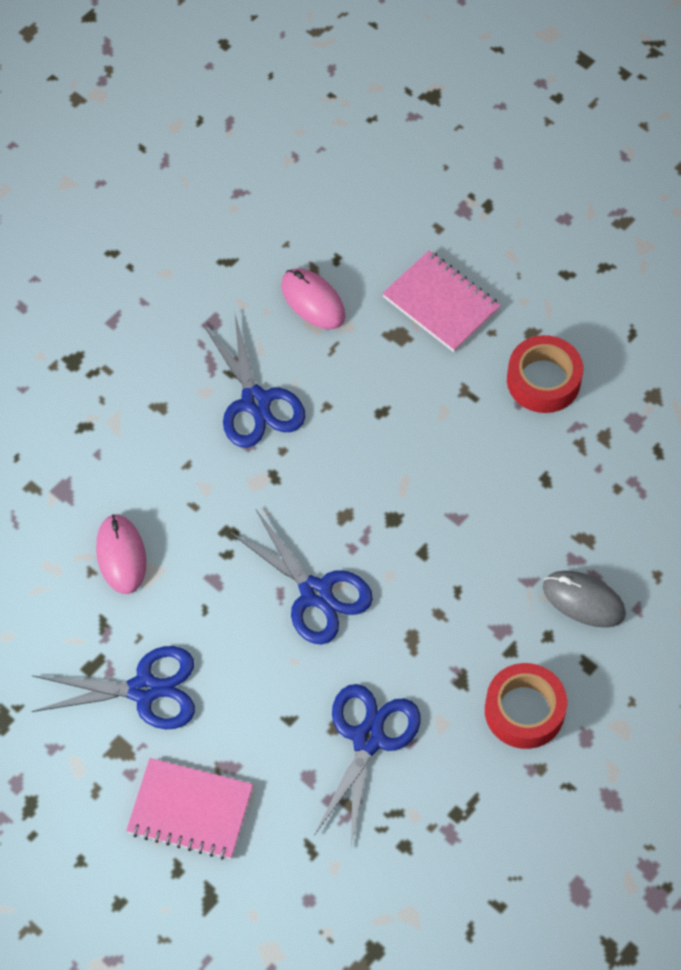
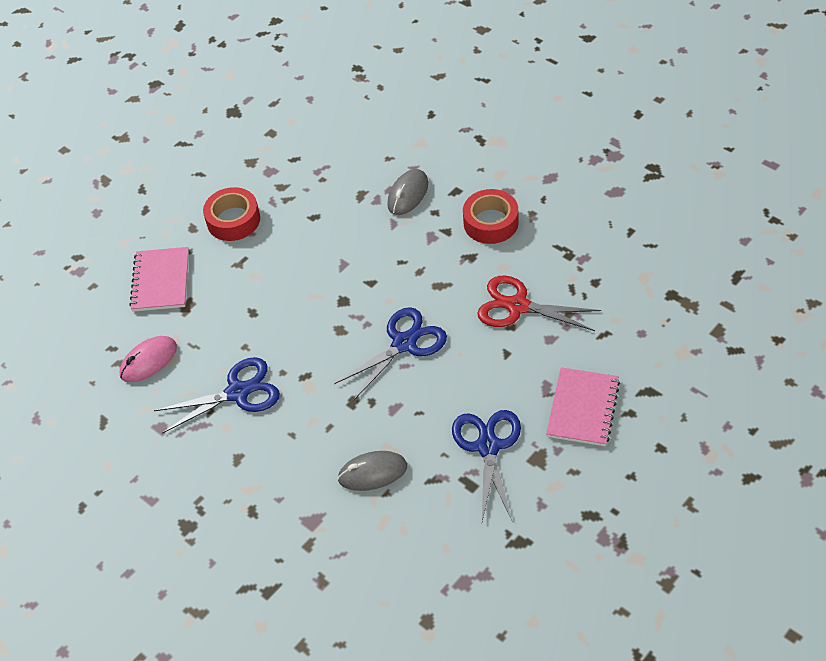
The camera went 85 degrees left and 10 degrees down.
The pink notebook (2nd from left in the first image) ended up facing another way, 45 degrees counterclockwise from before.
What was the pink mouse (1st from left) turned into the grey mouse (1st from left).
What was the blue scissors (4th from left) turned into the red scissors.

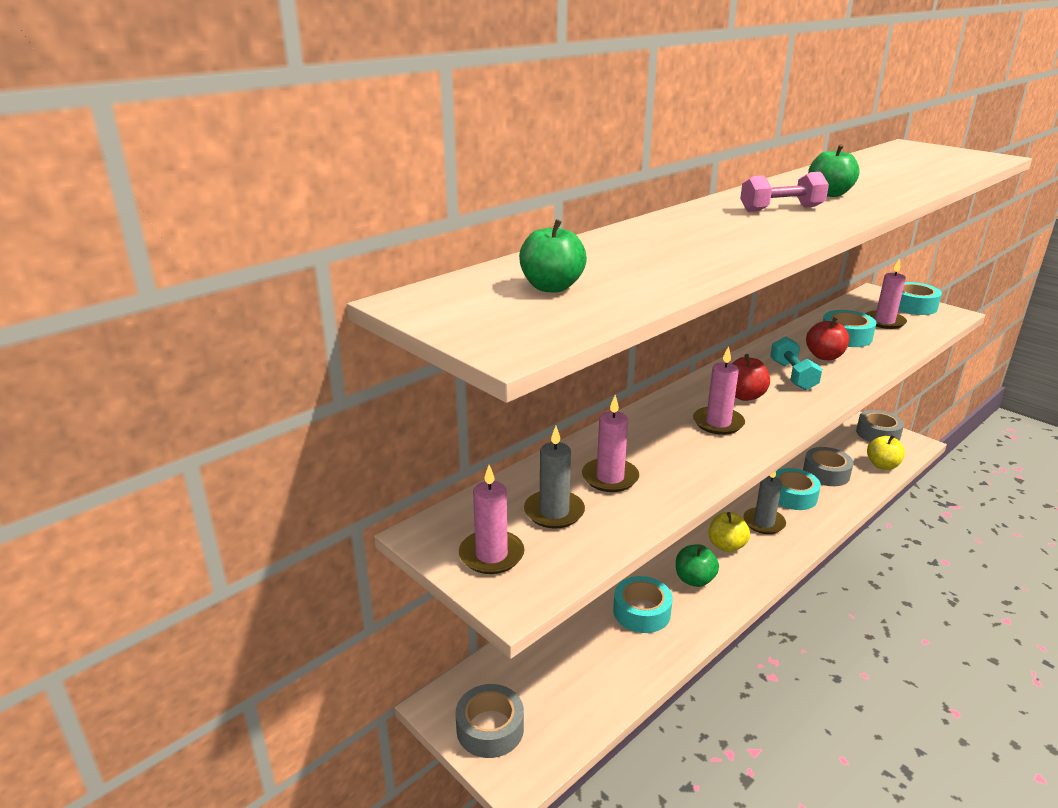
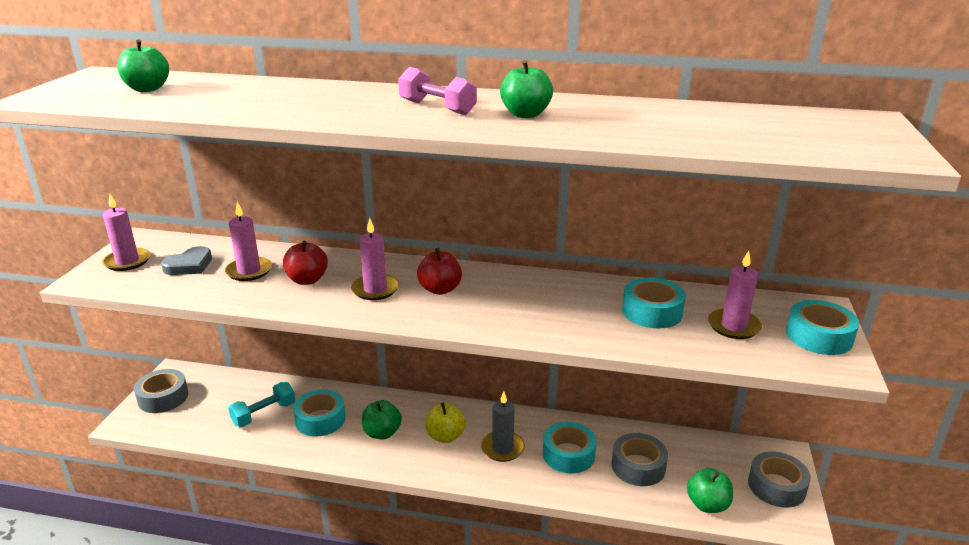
The camera went 55 degrees right and 0 degrees up.
The red apple (2nd from left in the first image) ended up elsewhere.
The turquoise dumbbell ended up elsewhere.
Where the grey candle (1st from left) stood, the grey heart came to stand.
What was the yellow apple (2nd from left) turned into the green apple (4th from left).

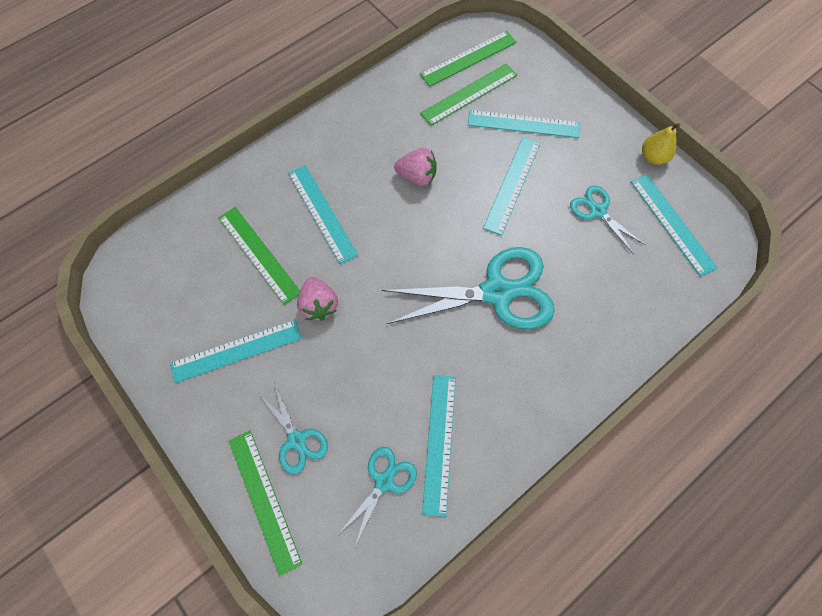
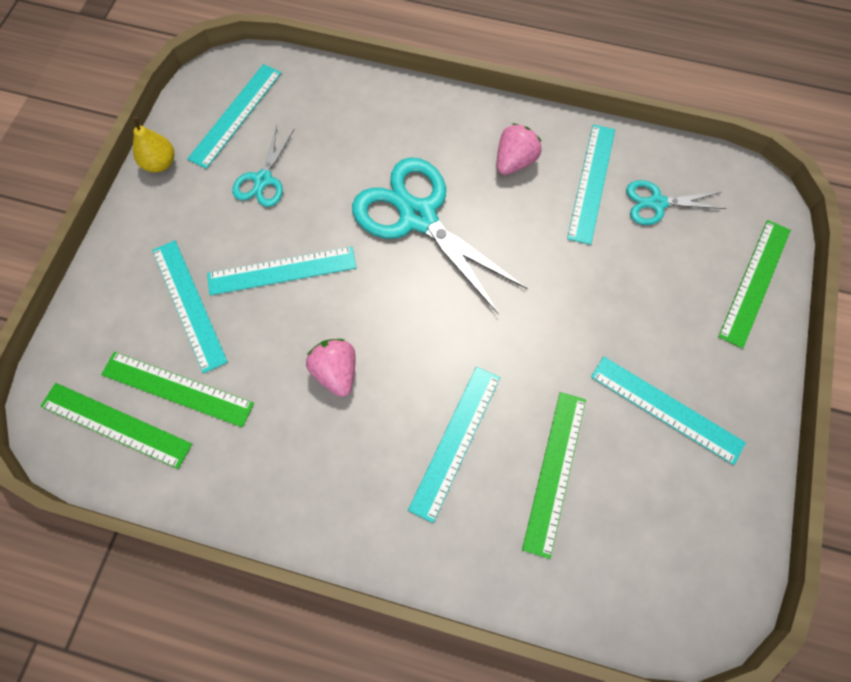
The camera went 125 degrees left and 0 degrees up.
The pink strawberry (1st from left in the first image) ended up elsewhere.
The turquoise ruler (3rd from left in the first image) ended up facing another way, 45 degrees counterclockwise from before.
The second view lost the turquoise scissors (1st from left).

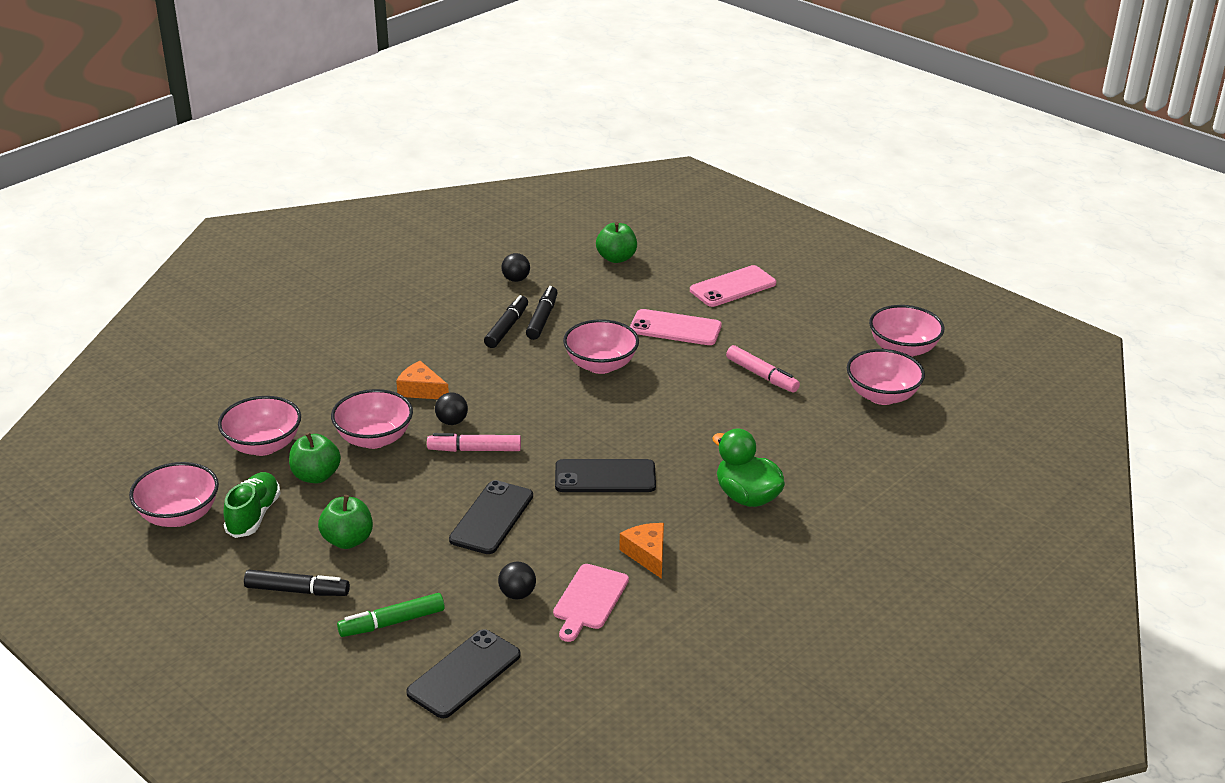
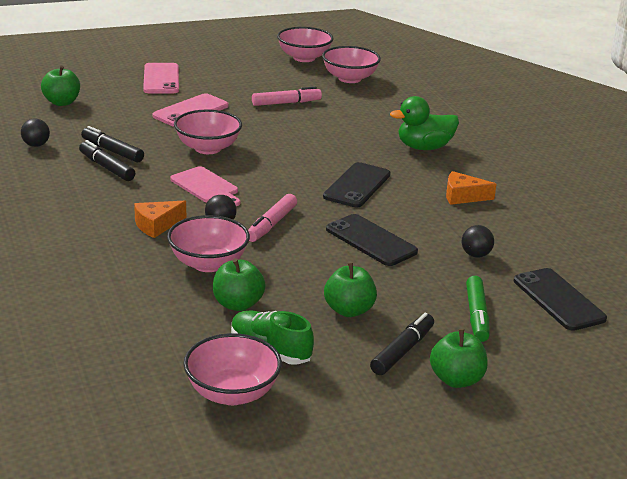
The camera went 65 degrees left and 5 degrees down.
The second view lost the pink bowl (2nd from left).
The pink cutting board ended up elsewhere.
The second view gained the green apple (4th from left).

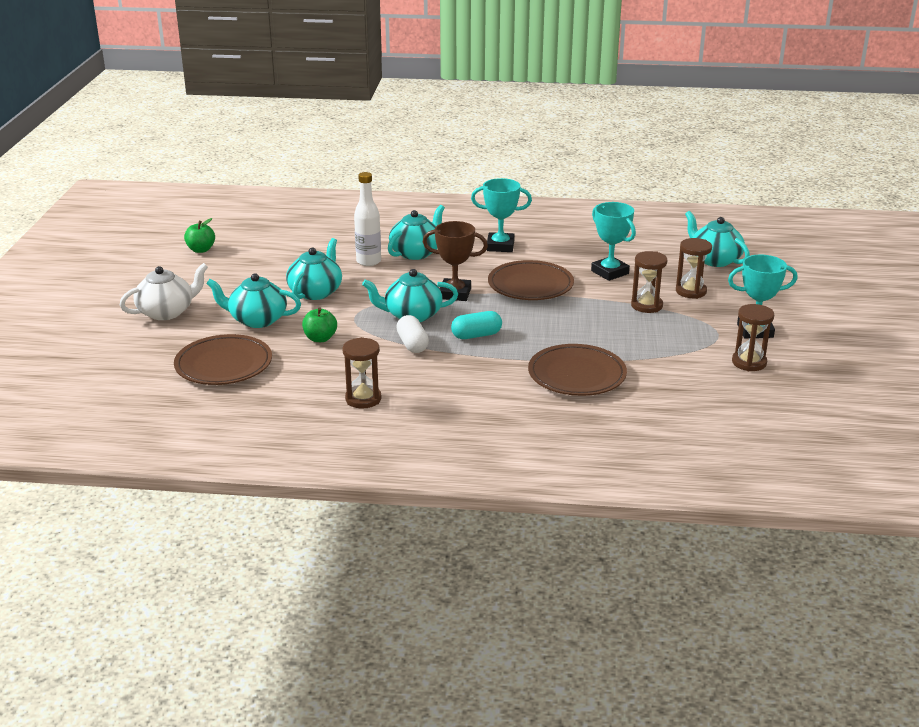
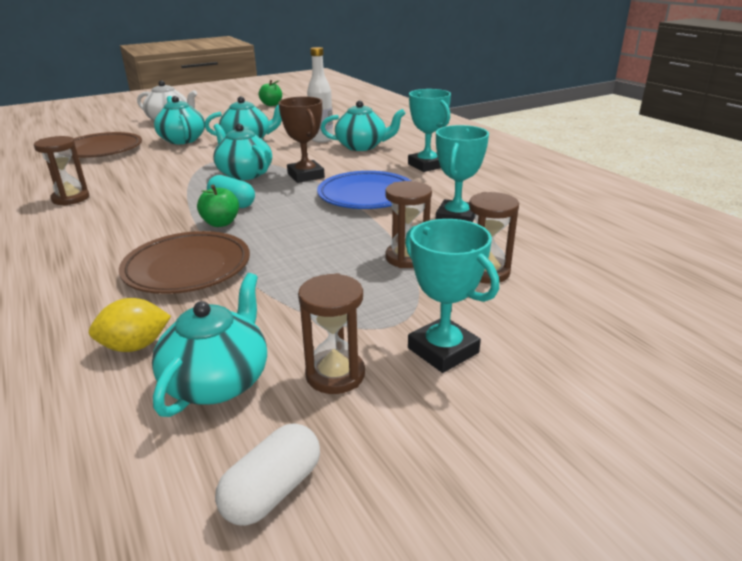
The camera went 55 degrees right and 0 degrees up.
The turquoise teapot (5th from left in the first image) ended up elsewhere.
What was the brown plate (2nd from left) turned into the blue plate.
The green apple (2nd from left in the first image) ended up elsewhere.
The white capsule ended up elsewhere.
The second view gained the yellow lemon.

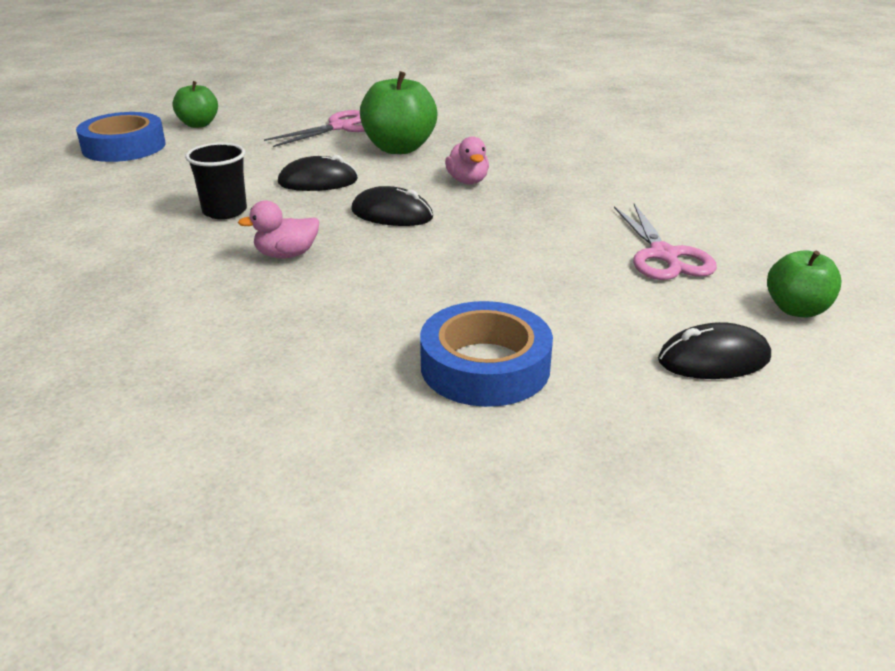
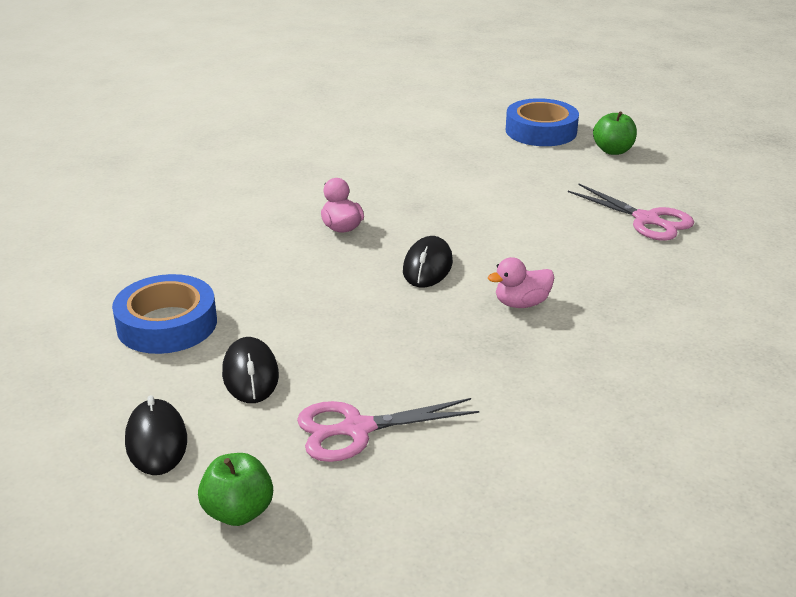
The camera went 85 degrees right and 0 degrees up.
The second view lost the green apple (2nd from left).
The second view lost the black cup.
The black mouse (1st from left in the first image) ended up elsewhere.

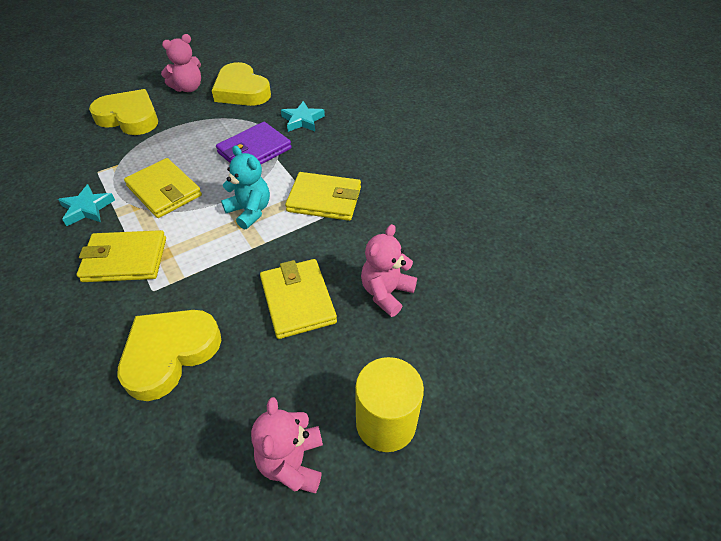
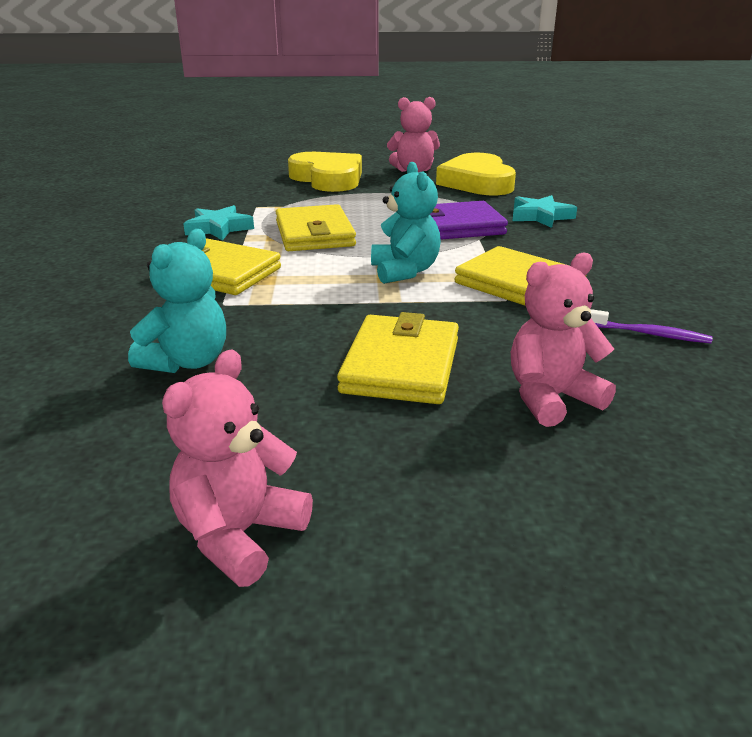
The camera went 30 degrees right and 20 degrees down.
Where the yellow heart (2nd from left) stood, the turquoise teddy bear (1st from left) came to stand.
The second view lost the yellow cylinder.
The second view gained the purple toothbrush.

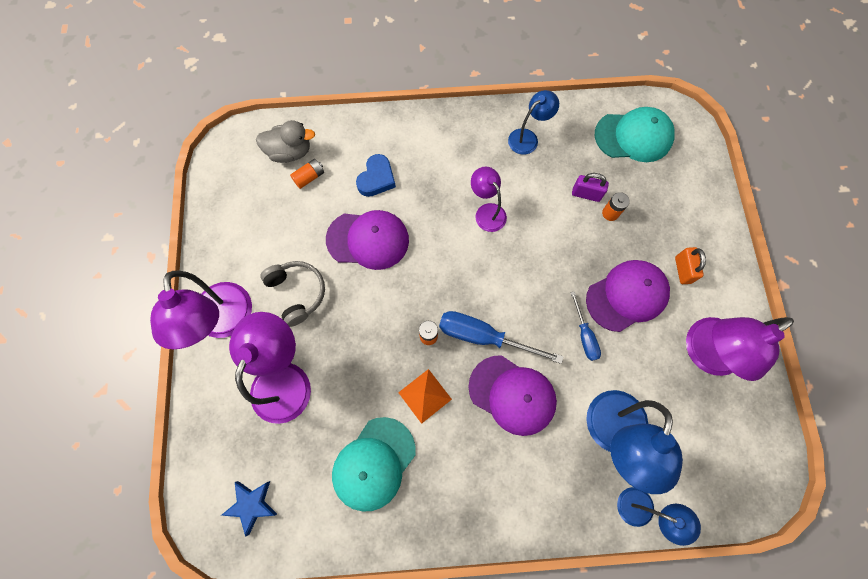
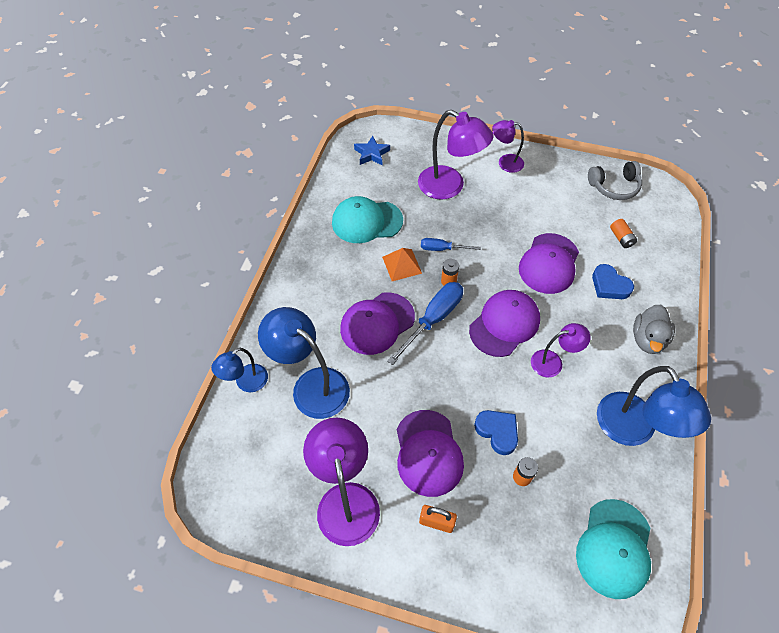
The camera went 110 degrees right and 15 degrees down.
The size of the blue lamp (1st from left in the first image) changed by a factor of 1.75.
The grey duck ended up elsewhere.
The second view lost the purple padlock.
The grey headphones ended up elsewhere.
The size of the purple lamp (1st from left in the first image) changed by a factor of 0.57.
The blue screwdriver (2nd from left) ended up elsewhere.
The turquoise cap (1st from left) ended up facing another way, 60 degrees counterclockwise from before.
The second view gained the purple cap (3rd from left).
The second view gained the blue heart (1st from left).

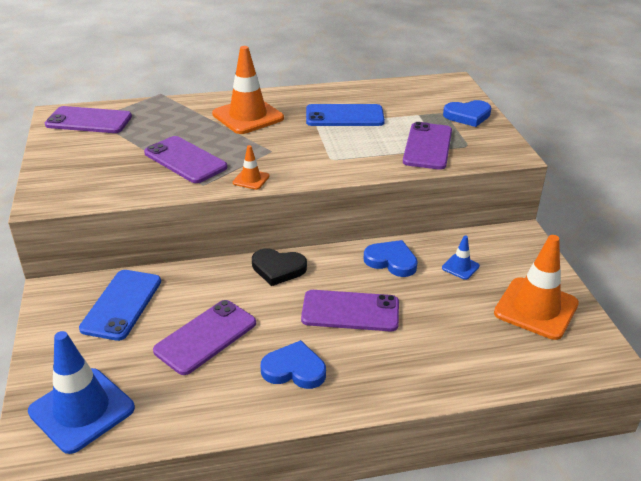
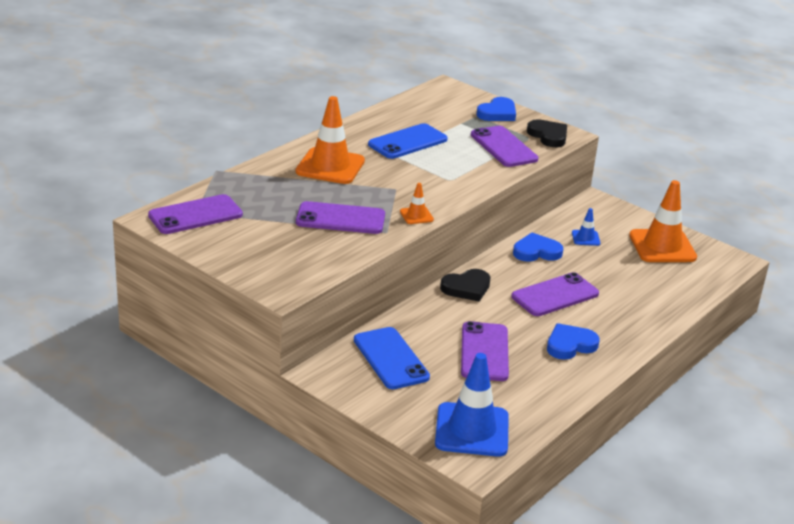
The camera went 40 degrees left and 5 degrees down.
The second view gained the black heart (2nd from left).

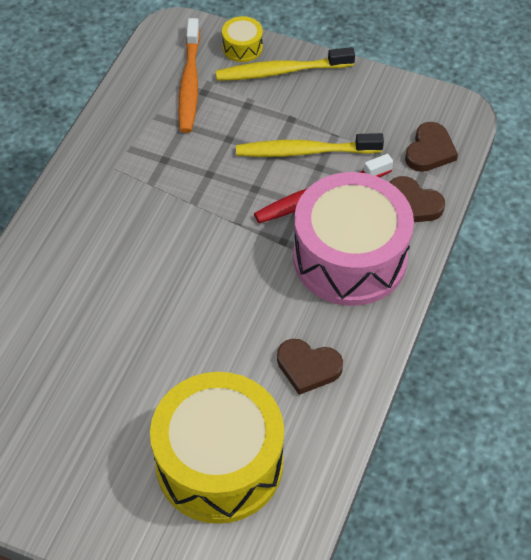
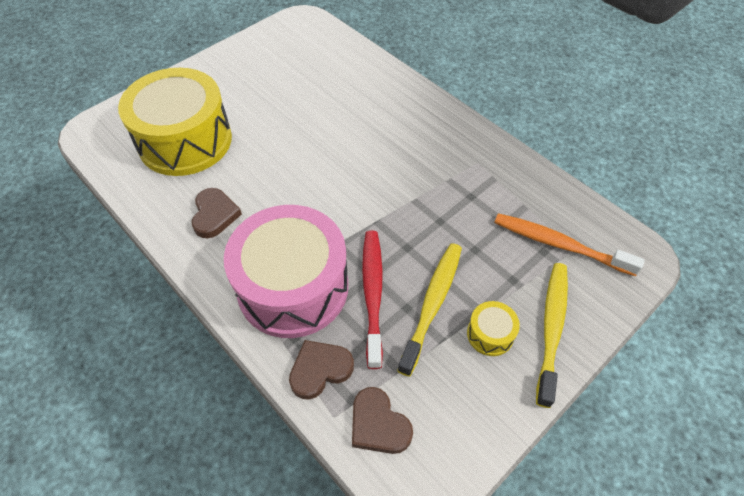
The camera went 115 degrees right and 0 degrees up.
The yellow drum (2nd from left) ended up elsewhere.
The brown heart (1st from left) ended up facing another way, 135 degrees clockwise from before.

